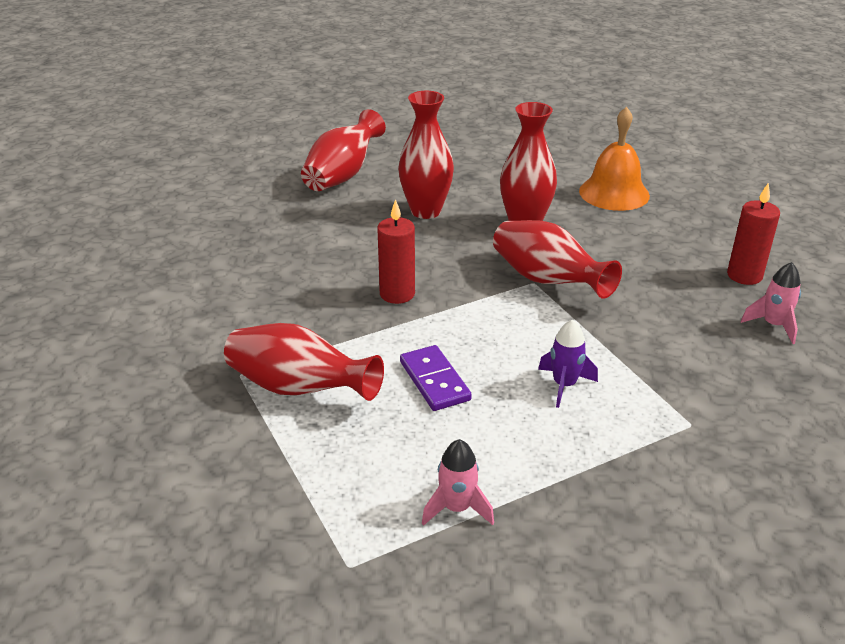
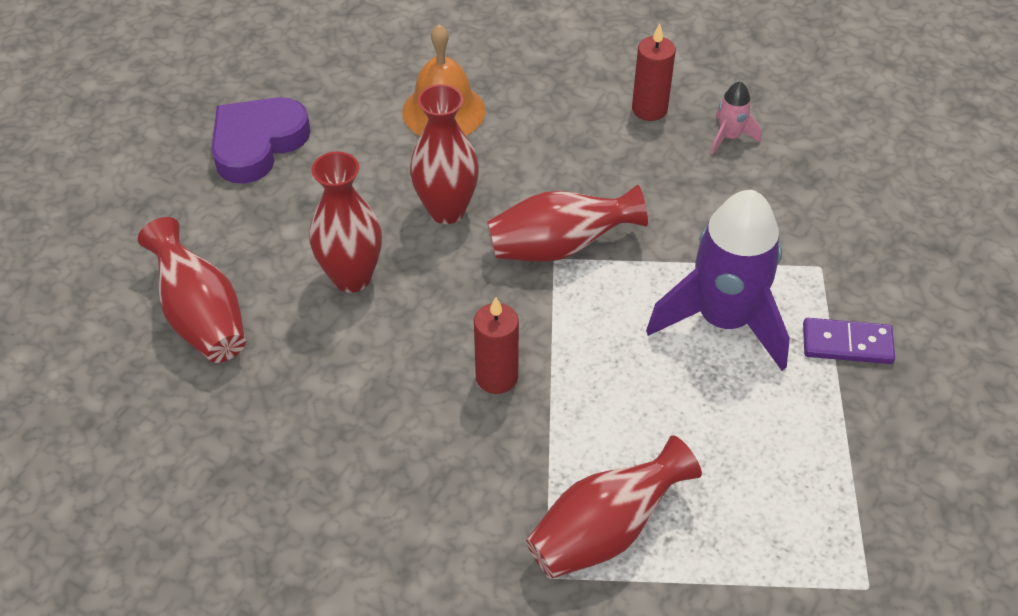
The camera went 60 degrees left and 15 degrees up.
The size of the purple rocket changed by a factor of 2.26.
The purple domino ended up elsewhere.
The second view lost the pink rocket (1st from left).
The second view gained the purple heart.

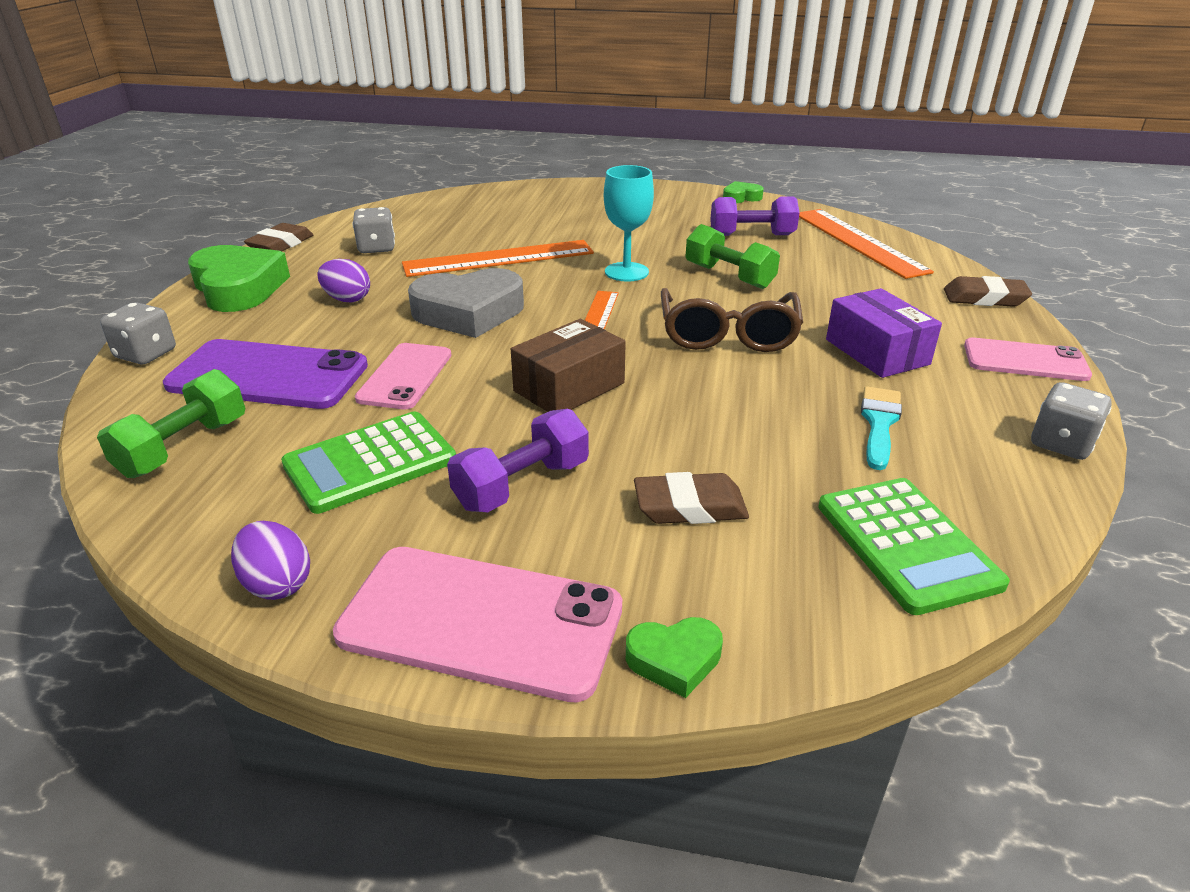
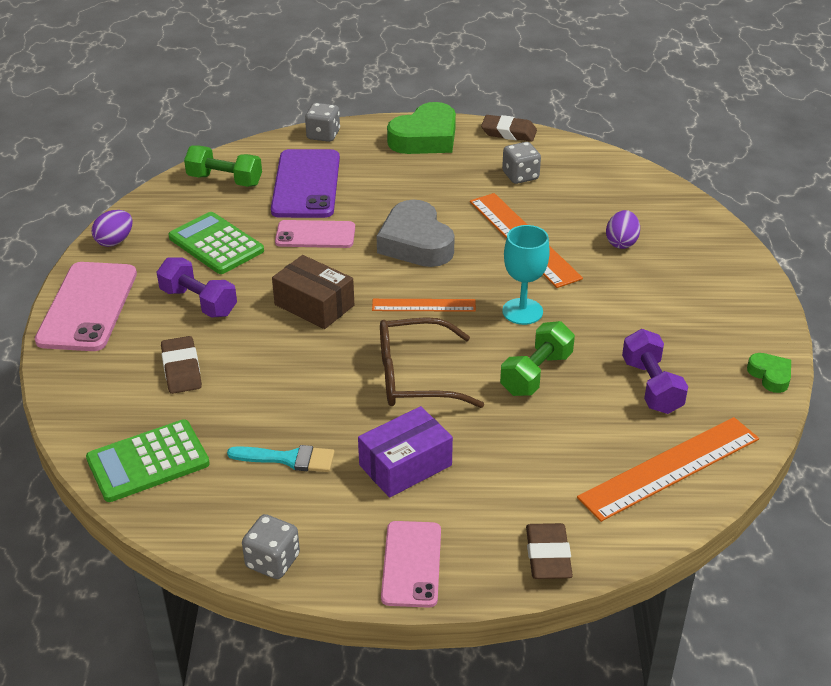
The camera went 80 degrees right and 5 degrees up.
The purple egg (2nd from left) ended up elsewhere.
The second view lost the green heart (2nd from left).

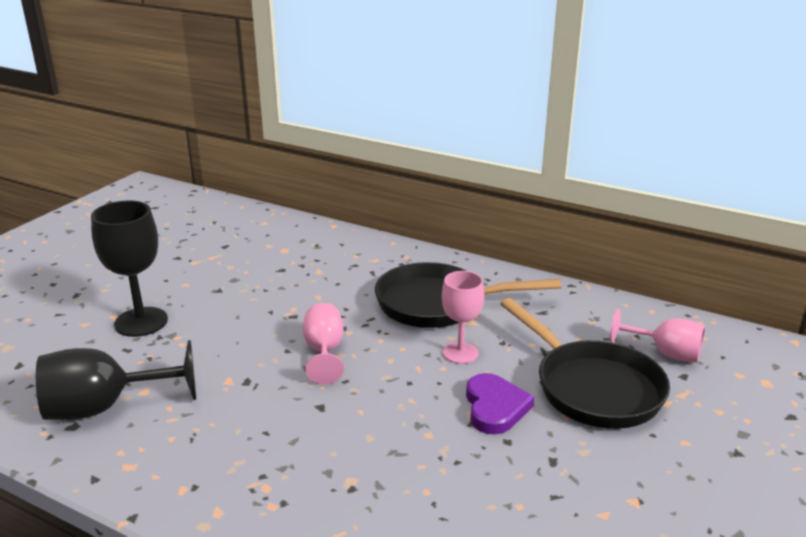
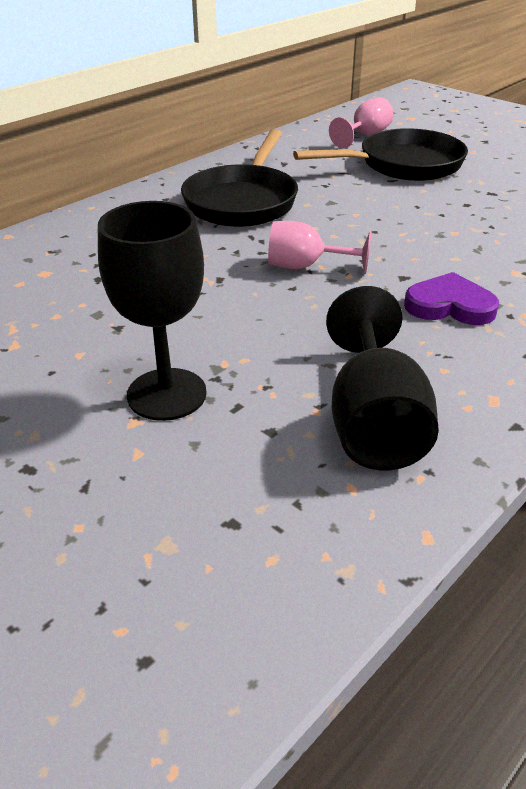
The camera went 75 degrees left and 10 degrees up.
The second view lost the pink goblet (2nd from left).
The purple heart ended up elsewhere.

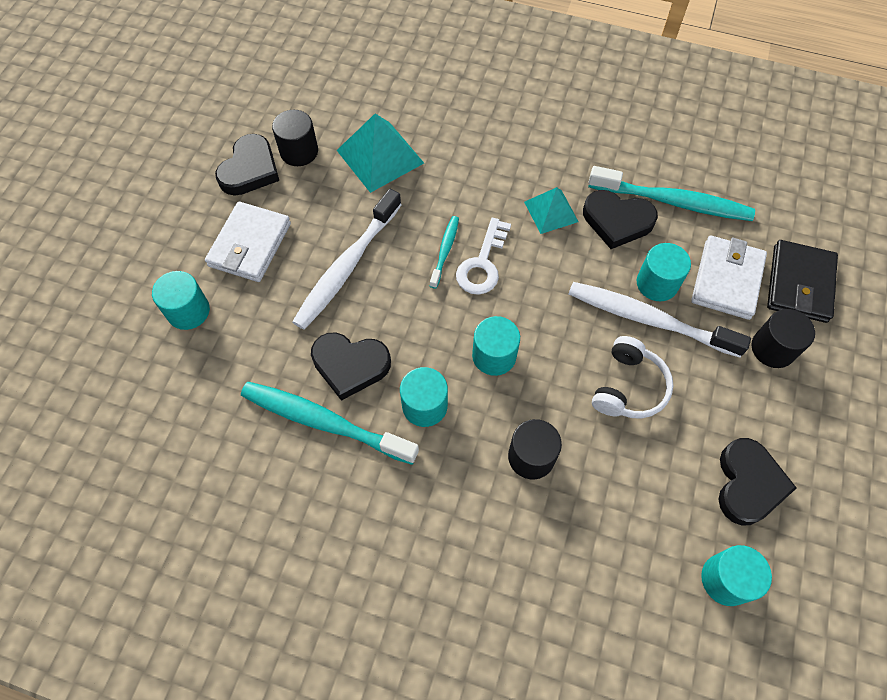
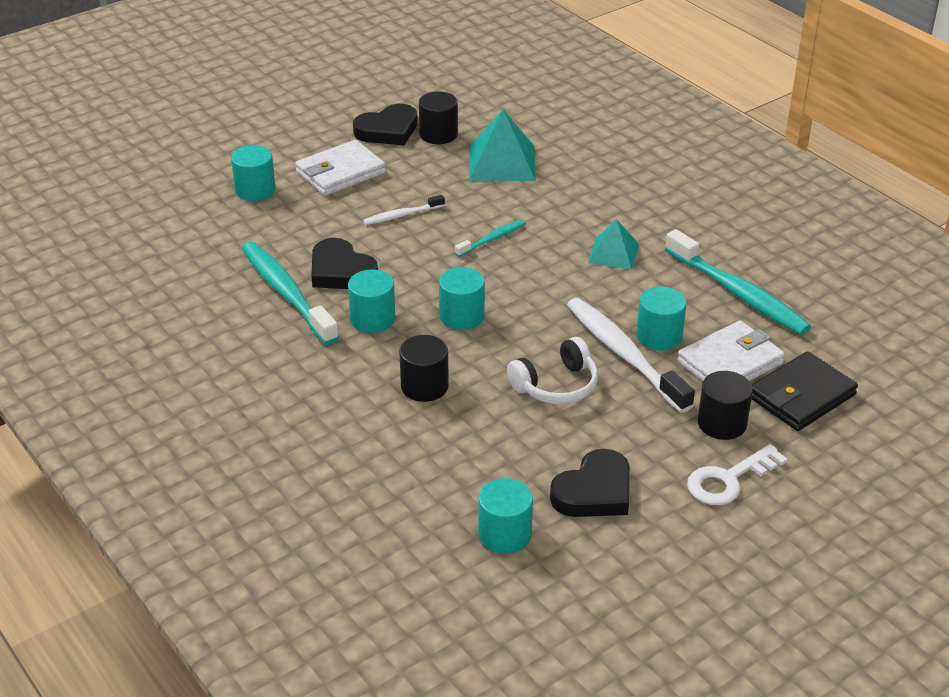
The camera went 35 degrees right and 25 degrees down.
The size of the white toothbrush (1st from left) changed by a factor of 0.50.
The second view lost the black heart (3rd from left).
The white key ended up elsewhere.

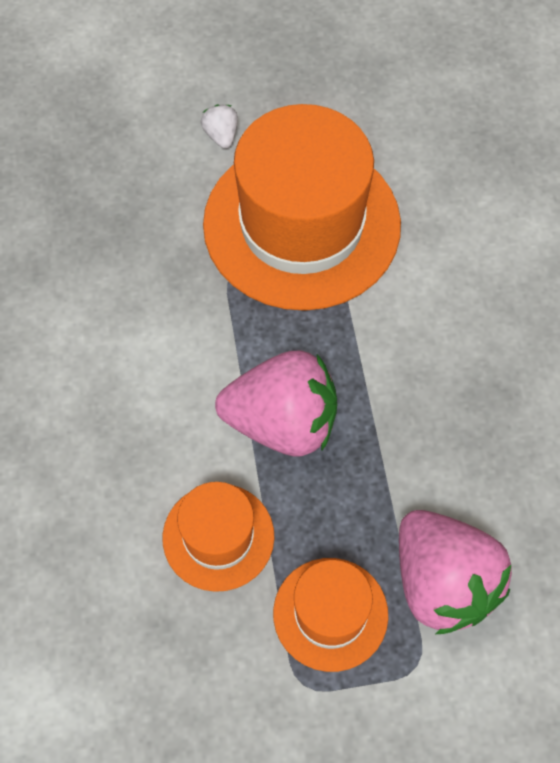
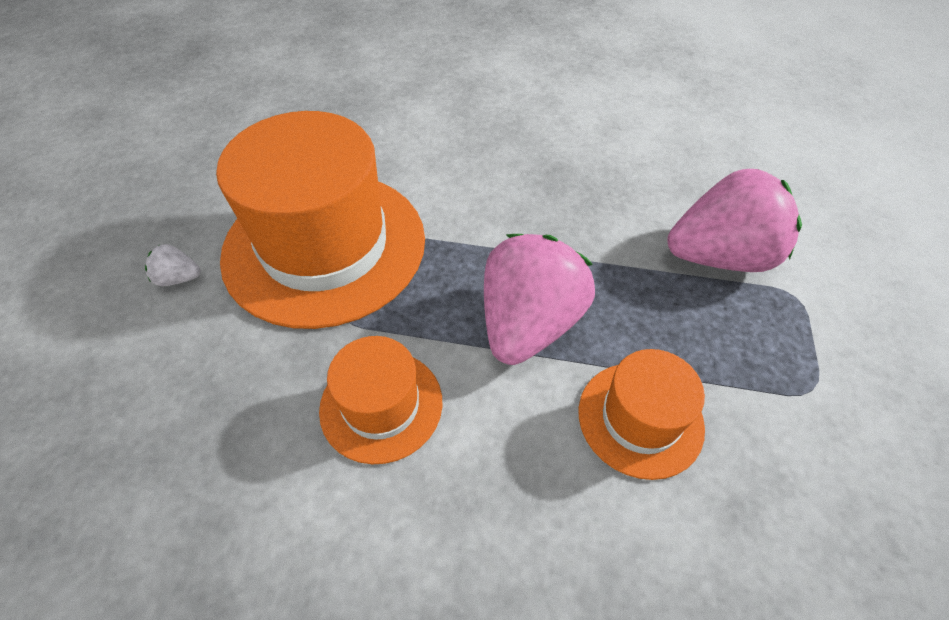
The camera went 70 degrees left and 10 degrees down.
The orange hat (3rd from left in the first image) ended up elsewhere.

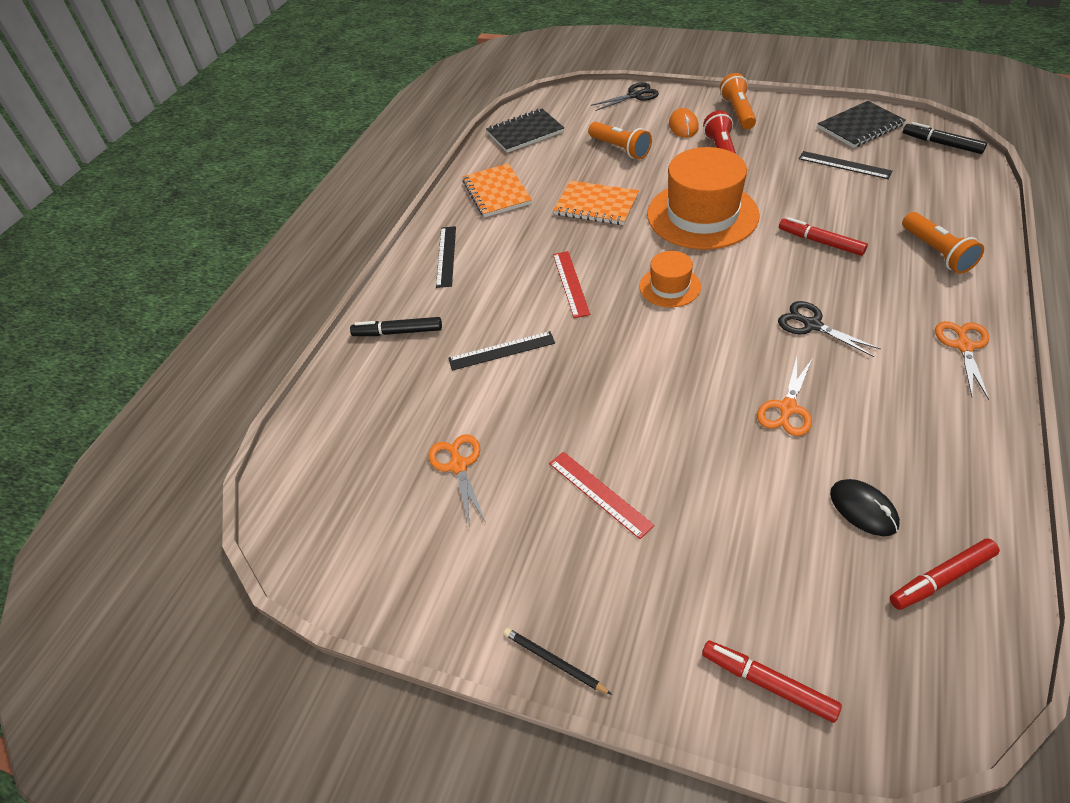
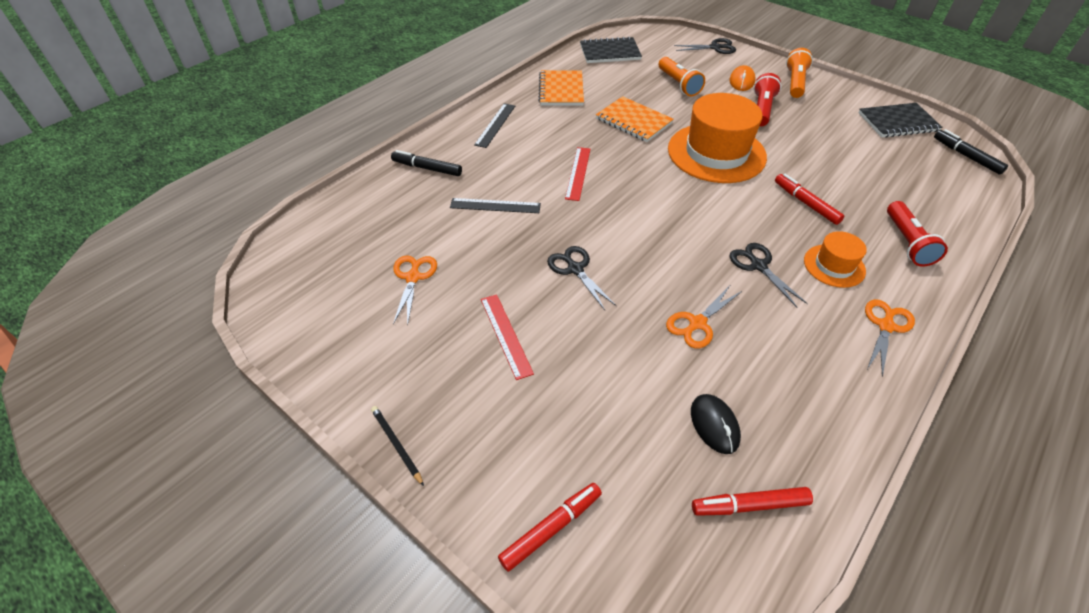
The camera went 15 degrees right and 0 degrees up.
The second view lost the black ruler (3rd from left).
What was the orange flashlight (3rd from left) turned into the red flashlight (2nd from left).
The orange hat (1st from left in the first image) ended up elsewhere.
The red marker (1st from left) ended up facing another way, 90 degrees clockwise from before.
The second view gained the black scissors (1st from left).

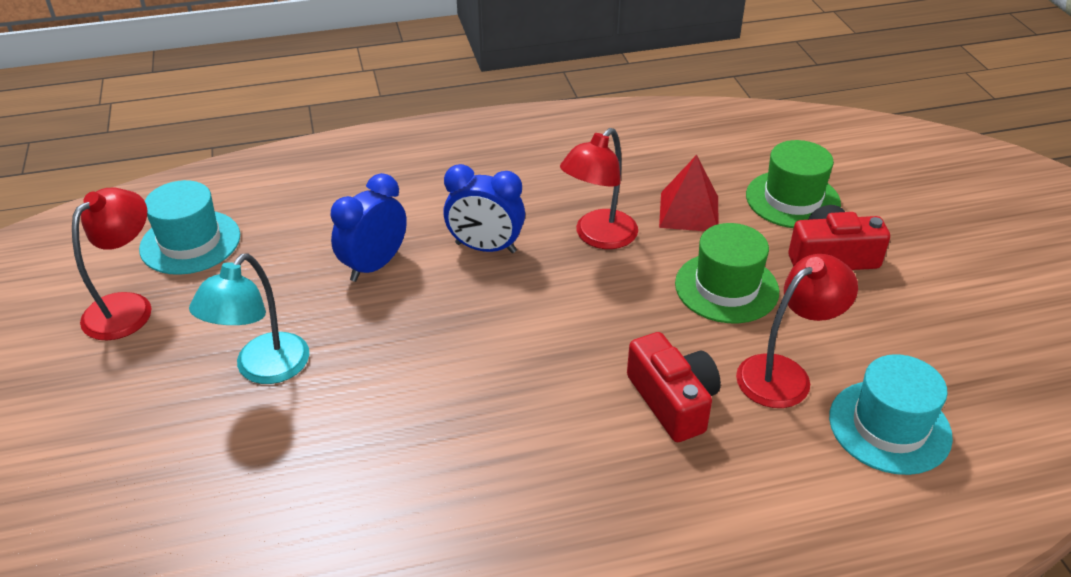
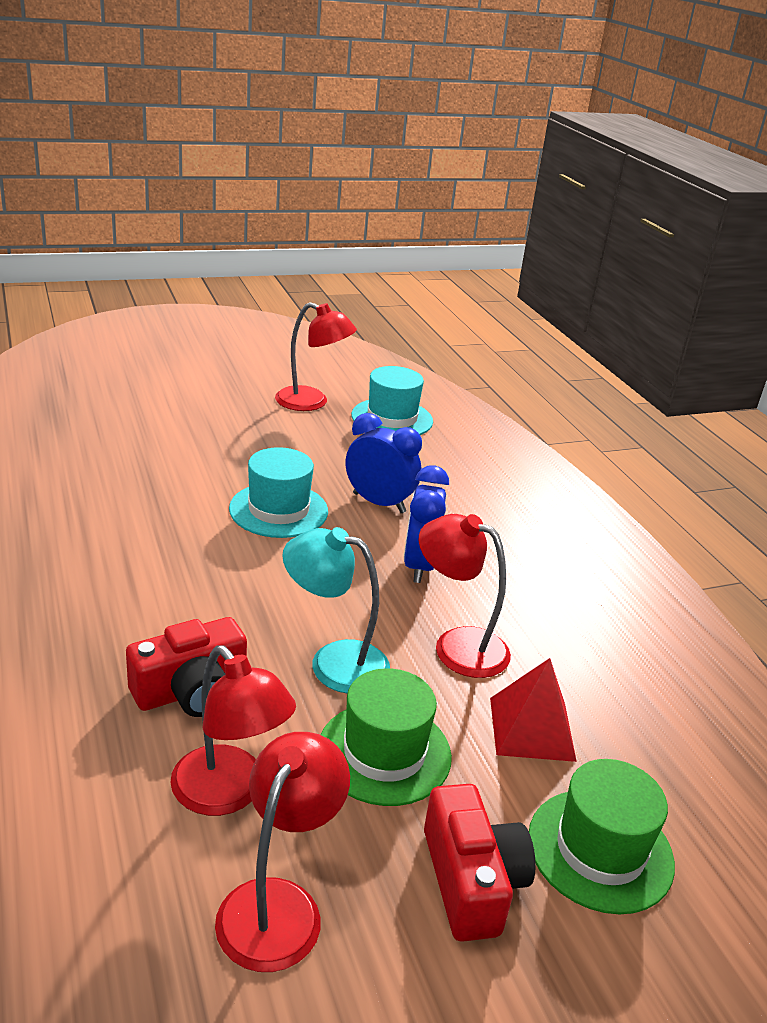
The camera went 80 degrees right and 10 degrees down.
The turquoise lamp ended up elsewhere.
The turquoise hat (2nd from left in the first image) ended up elsewhere.
The second view gained the red lamp (2nd from left).

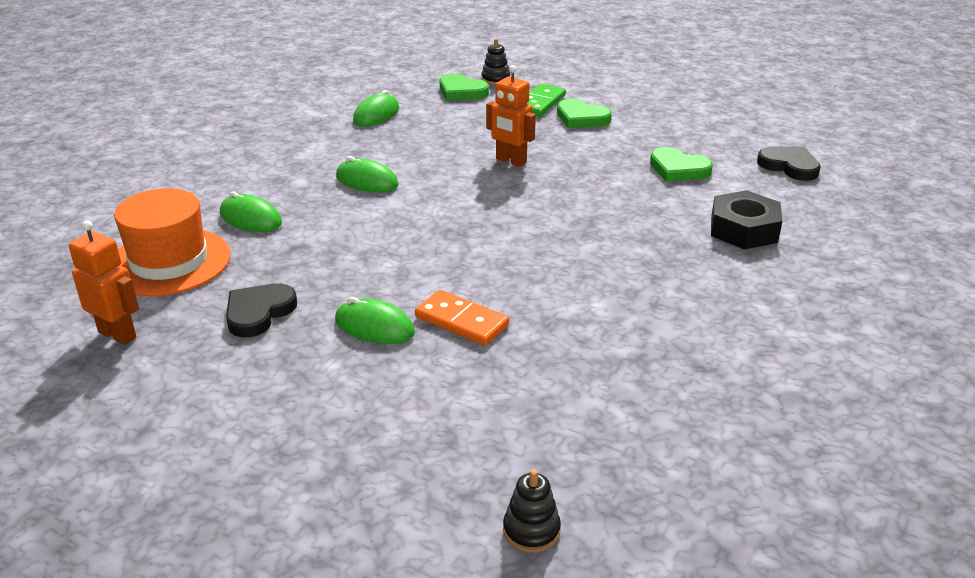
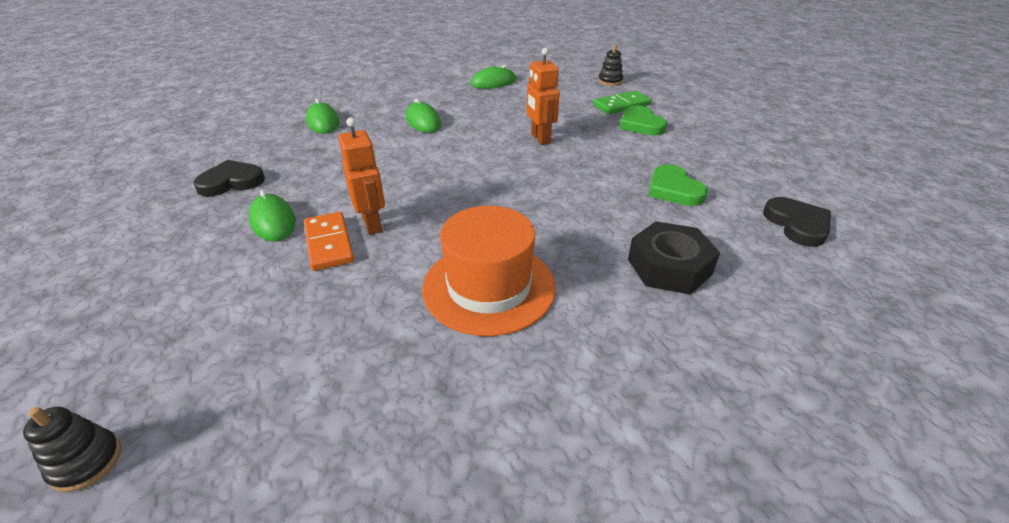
The camera went 35 degrees right and 5 degrees up.
The second view lost the green heart (1st from left).
The orange hat ended up elsewhere.
The orange robot (1st from left) ended up elsewhere.

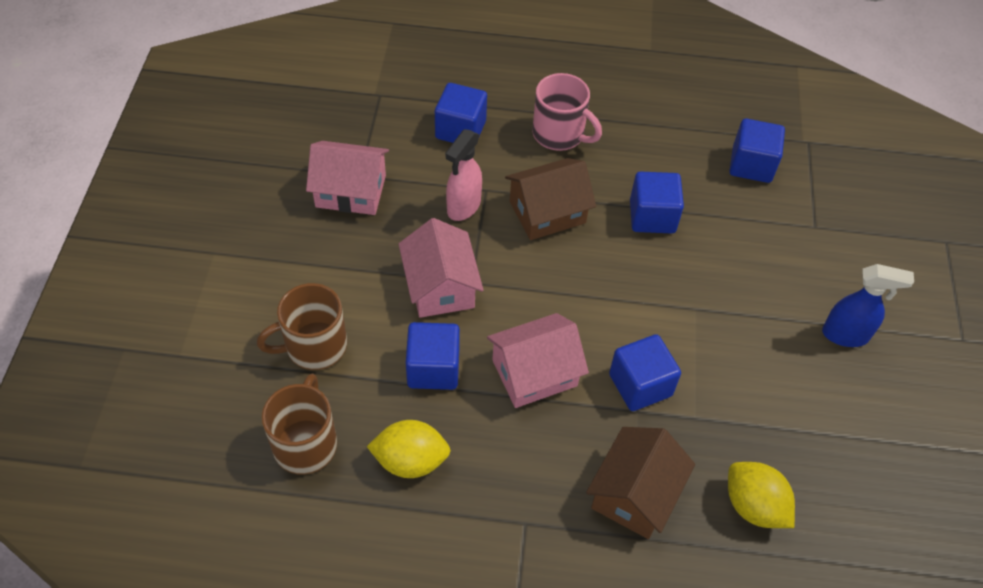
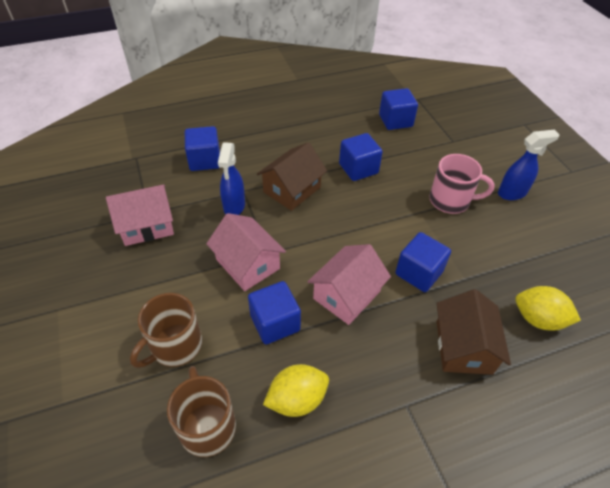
The camera went 25 degrees left and 5 degrees down.
The pink mug ended up elsewhere.
What was the pink spray bottle turned into the blue spray bottle (1st from left).

